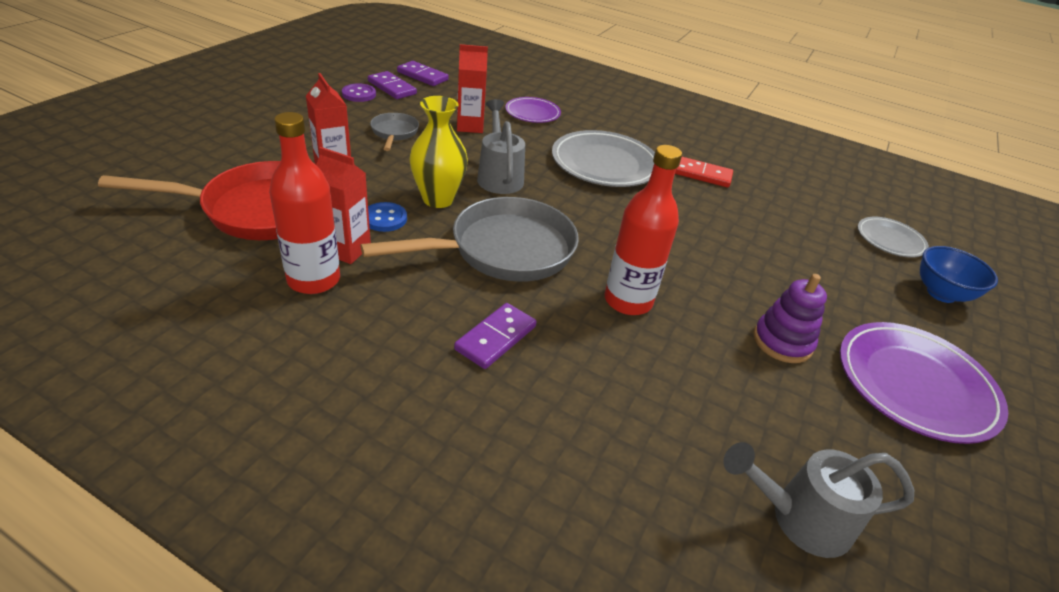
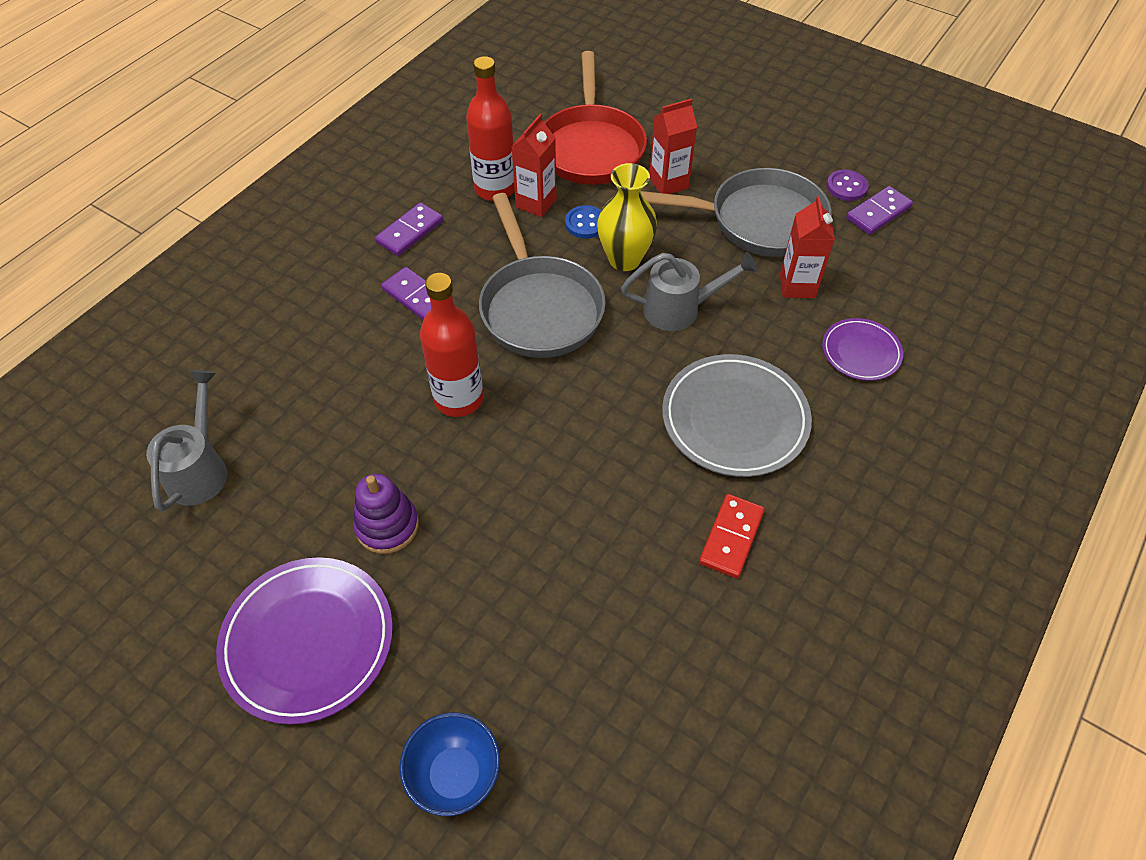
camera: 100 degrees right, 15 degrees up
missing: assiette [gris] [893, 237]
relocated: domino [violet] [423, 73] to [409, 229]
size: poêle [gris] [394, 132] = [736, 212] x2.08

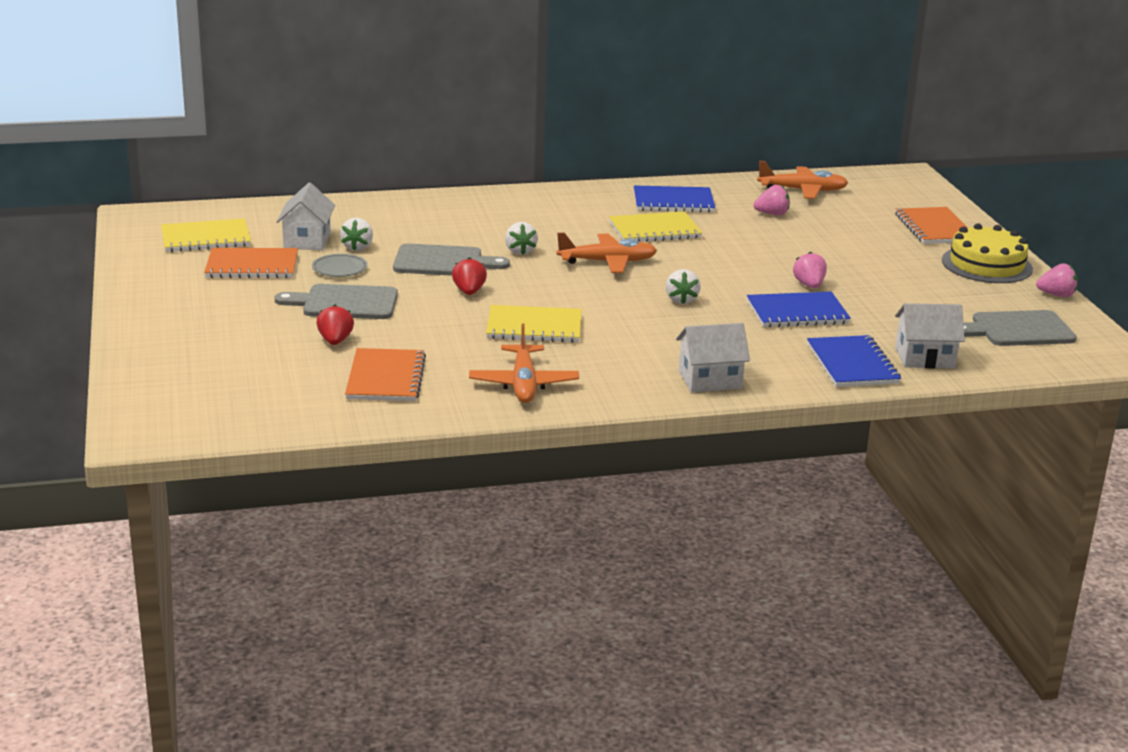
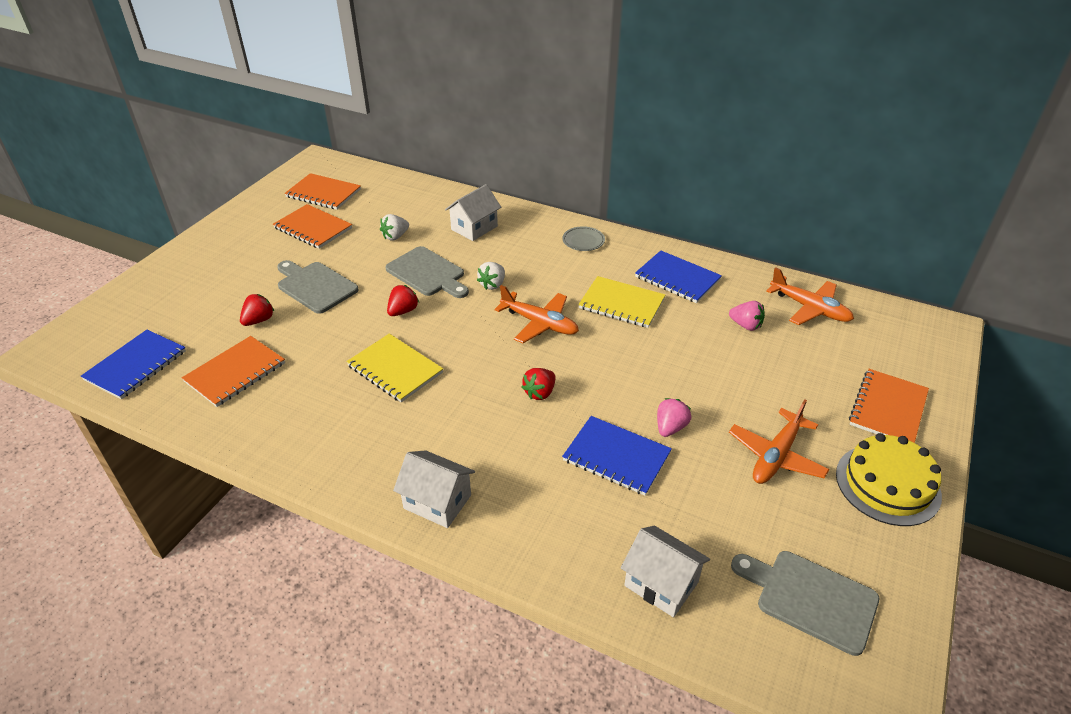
camera: 40 degrees right, 15 degrees up
missing: fraise [rose] [1057, 280]
relocated: maison [blanc] [305, 216] to [473, 212]; assiette [gris] [340, 265] to [583, 238]; avion [orange] [524, 363] to [779, 442]; carnet [bleu] [854, 361] to [133, 364]
colour: carnet [jaune] [206, 235] to carnet [orange] [323, 191]; fraise [blanc] [683, 286] to fraise [rouge] [538, 384]

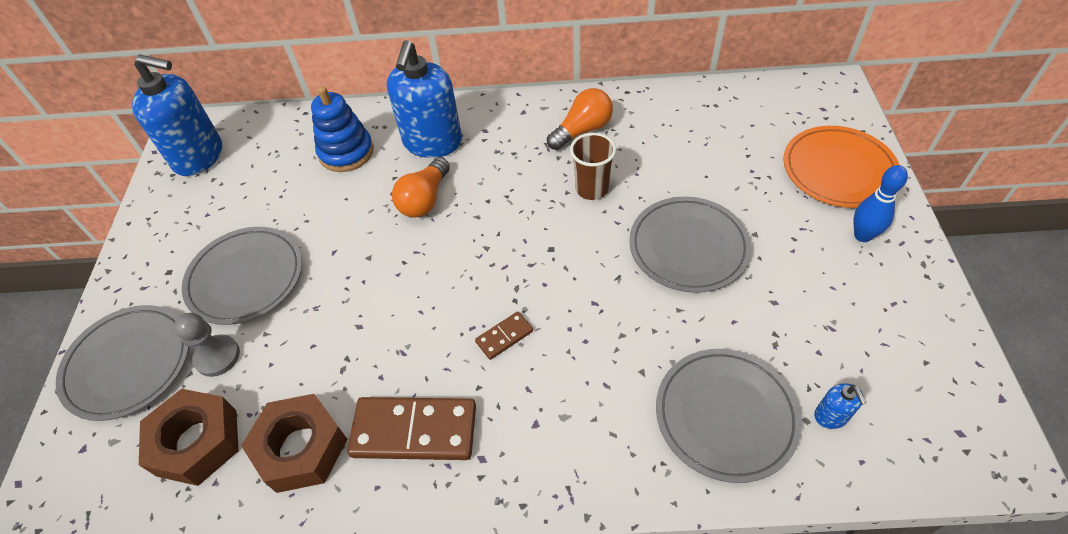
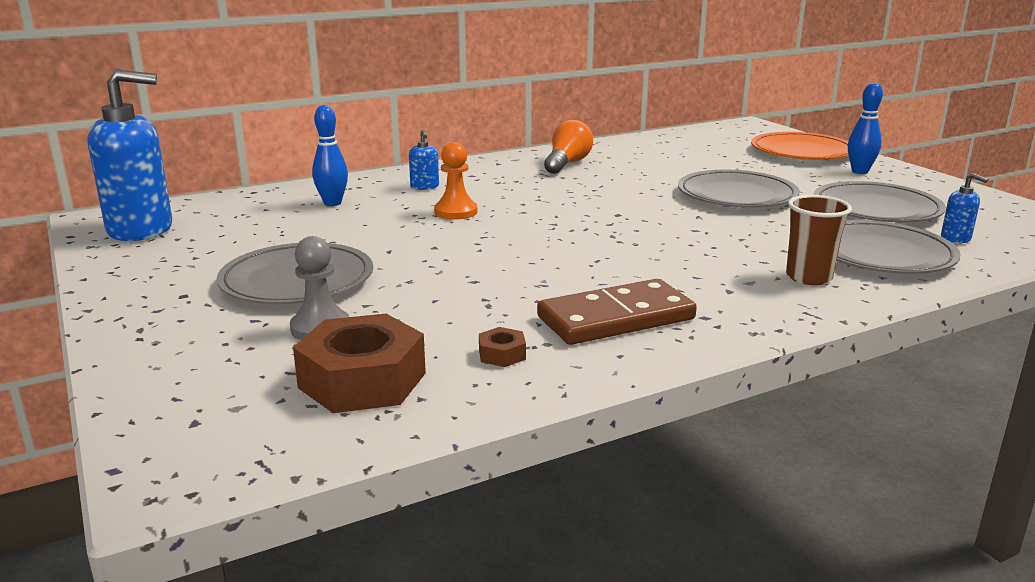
camera: 30 degrees left, 30 degrees down
missing: domino [marron] [504, 336]
relocated: gobelet [marron] [593, 166] to [819, 240]; assiette [gris] [122, 363] to [879, 201]
exchanged: jouet à empiler [bleu] [342, 129] to quille [bleu] [330, 155]; ampoule [orange] [421, 187] to pion [orange] [455, 181]
size: distributeur de savon [bleu] [424, 99] = [424, 160] x0.43; écrou [marron] [294, 443] = [502, 347] x0.43

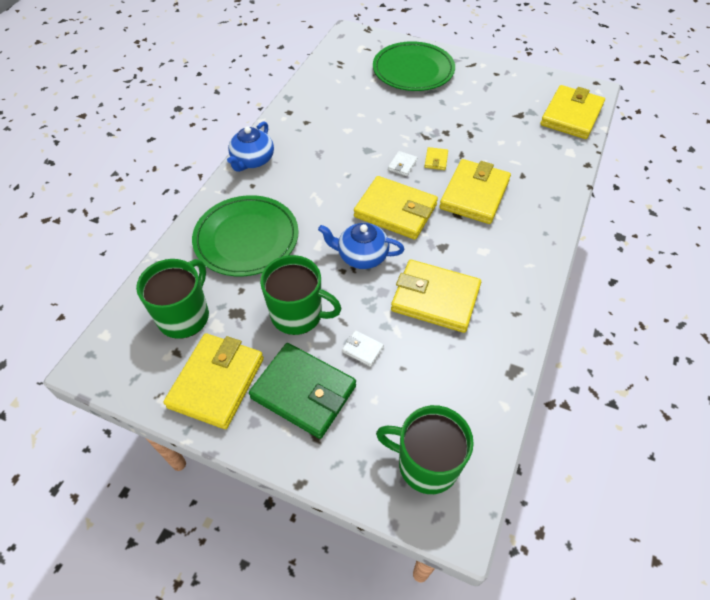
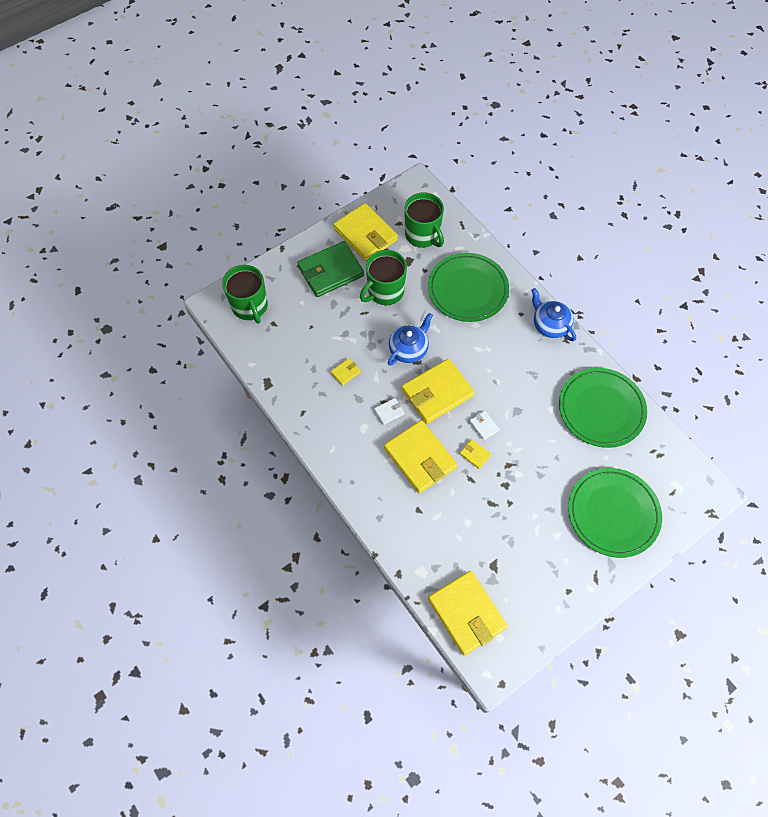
camera: 120 degrees right, 10 degrees up
appeared: assiette [vert] [603, 408]
relocated: portefeuille [blanc] [363, 348] to [389, 411]
spun: tasse [vert] [425, 449] = [245, 294] 105 degrees clockwise
size: portefeuille [jaune] [436, 296] = [346, 372] x0.42

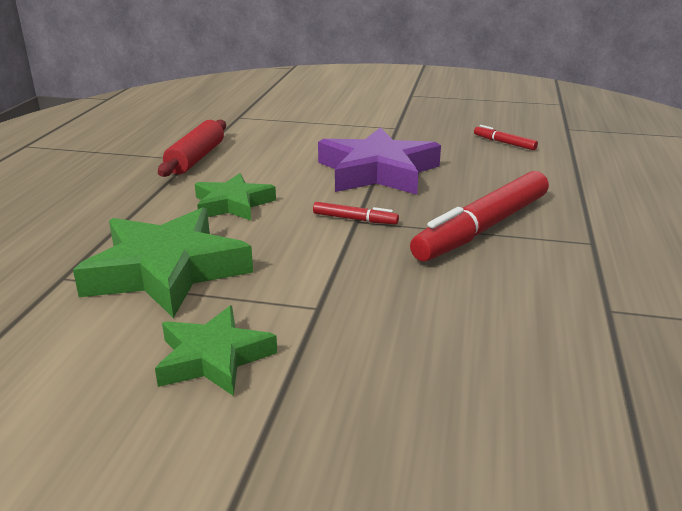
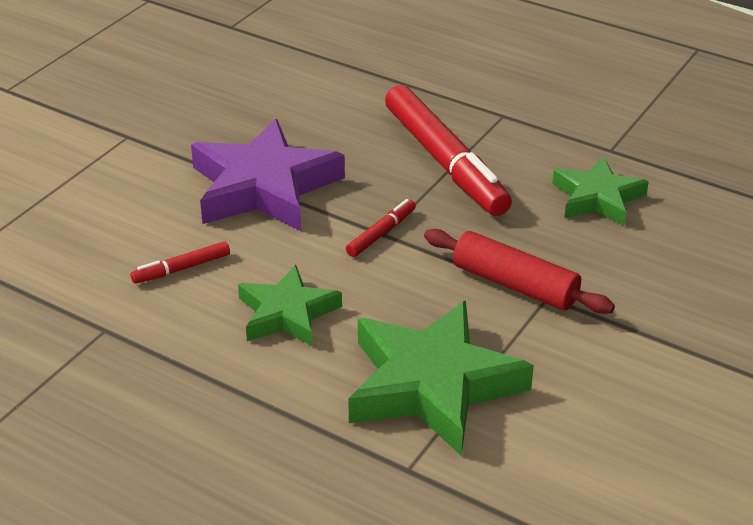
camera: 70 degrees left, 10 degrees up
relocated: rouleau à pâtisserie [rouge] [192, 148] to [519, 271]; feutre [rouge] [506, 137] to [180, 263]; étoile [vert] [216, 351] to [600, 191]

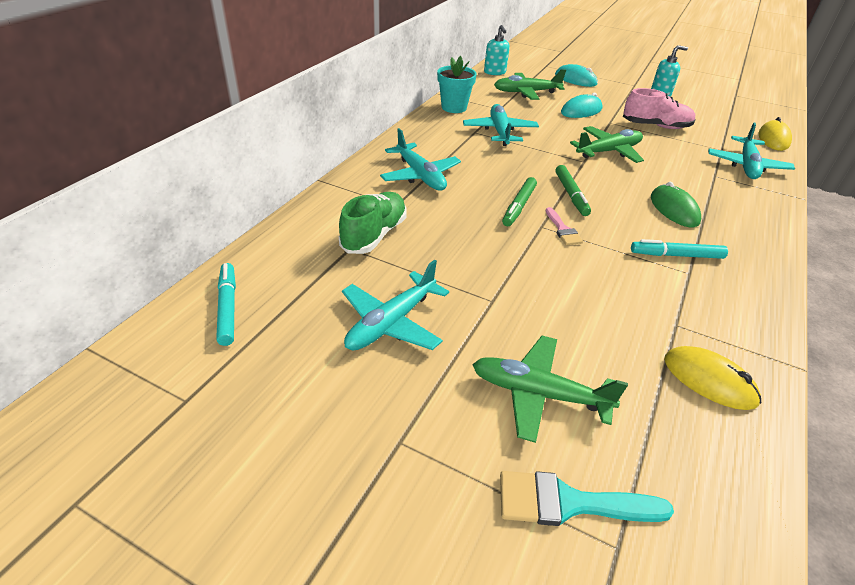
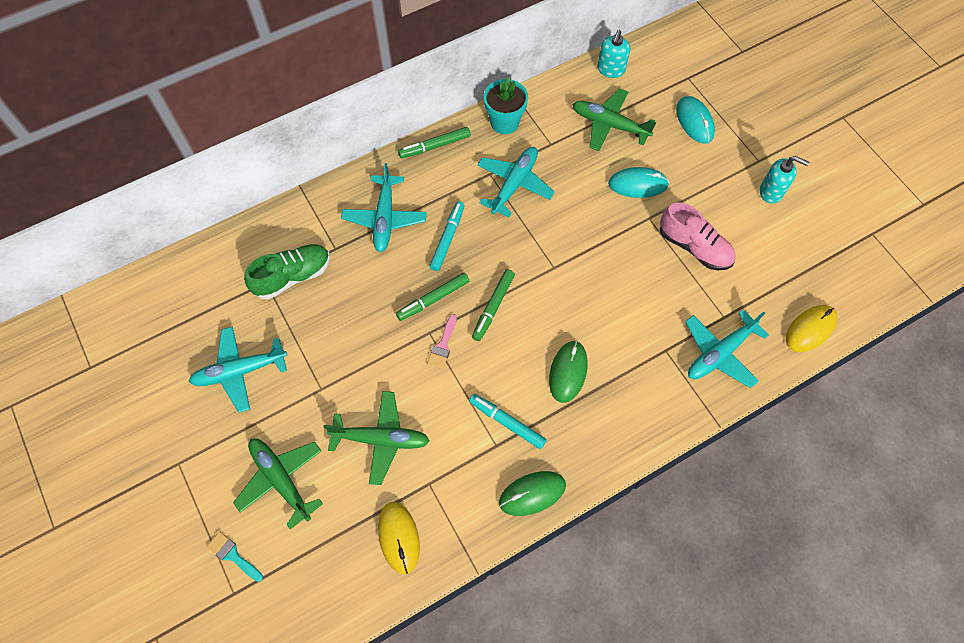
camera: 35 degrees right, 25 degrees up
appeared: feutre [vert] [434, 142]; souris [vert] [532, 493]
relocated: avion [vert] [607, 144] to [377, 438]; feutre [turquoise] [226, 304] to [447, 236]
size: pinceau [turquoise] [587, 498] = [235, 557] x0.61

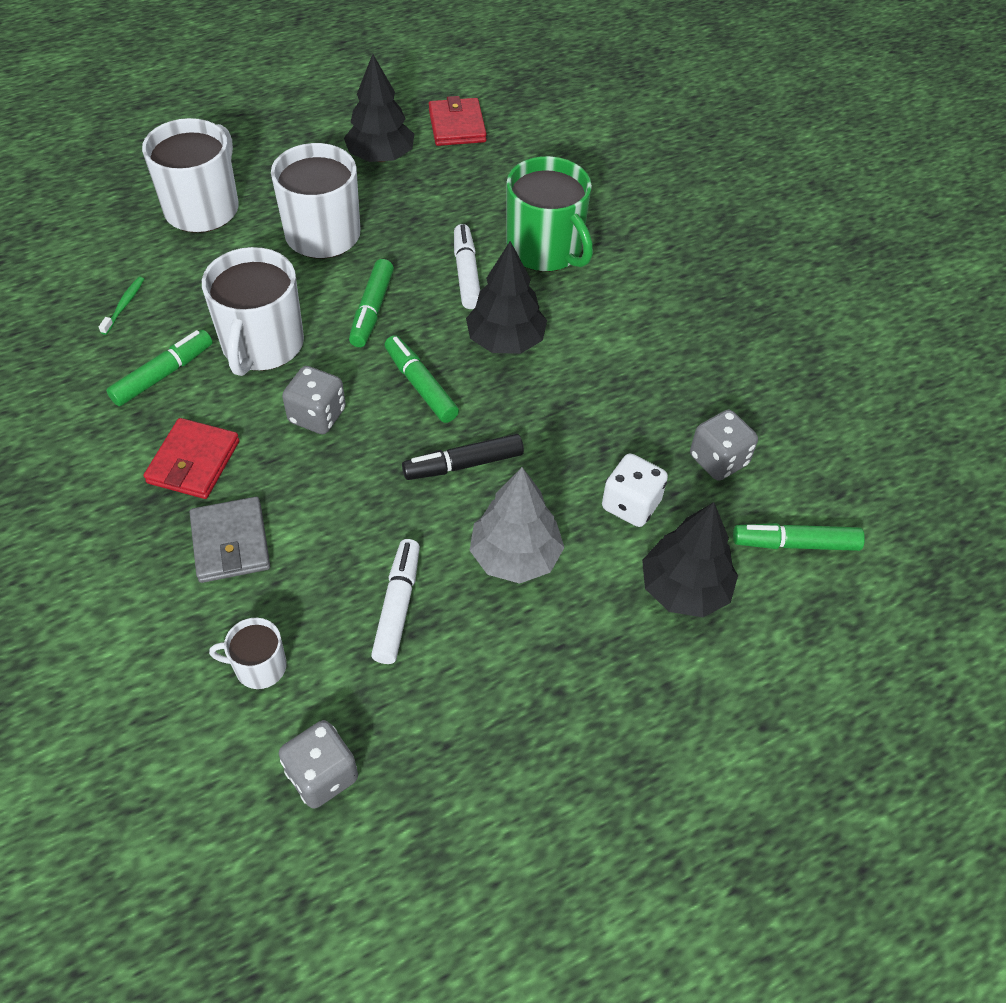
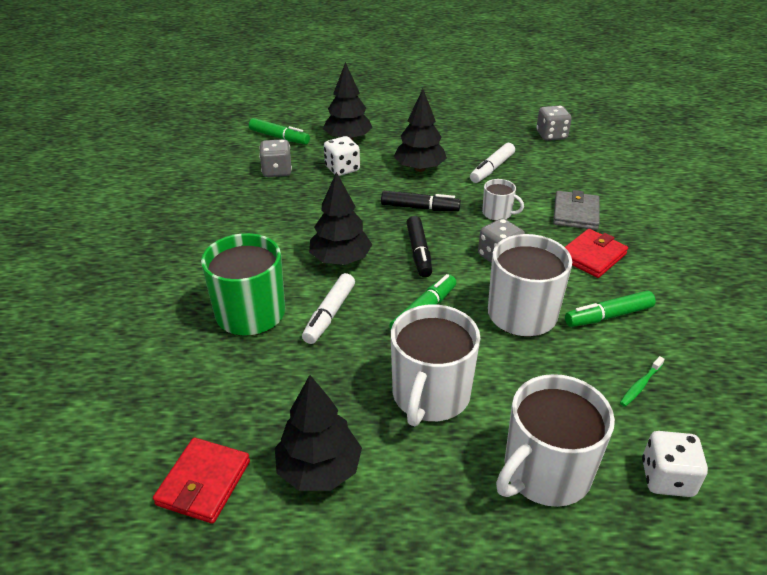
camera: 150 degrees left, 15 degrees down
appeared: dé [blanc] [675, 464]
relocated: tasse [blanc] [248, 653] to [503, 200]
colour: feutre [vert] [421, 379] to feutre [noir] [419, 247]; arbre [gris] [517, 525] to arbre [noir] [420, 130]

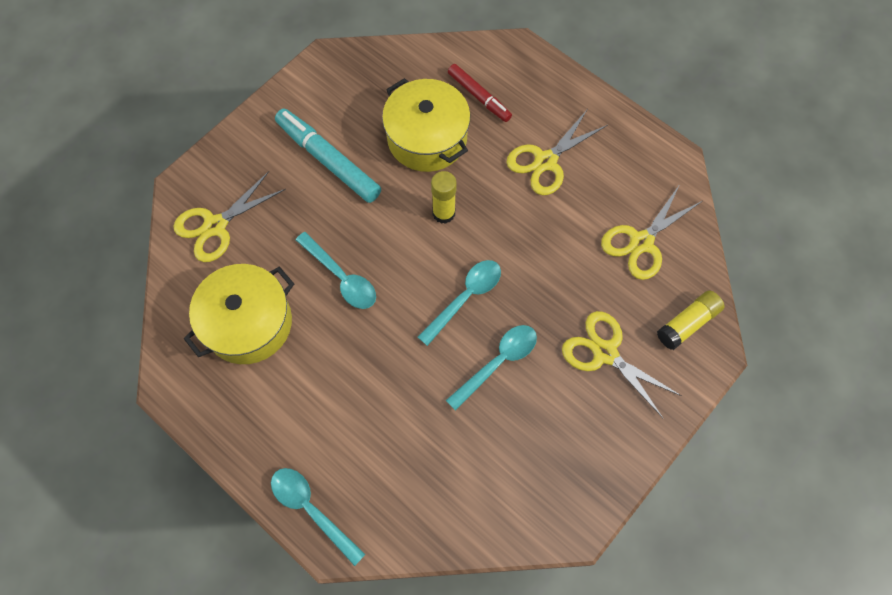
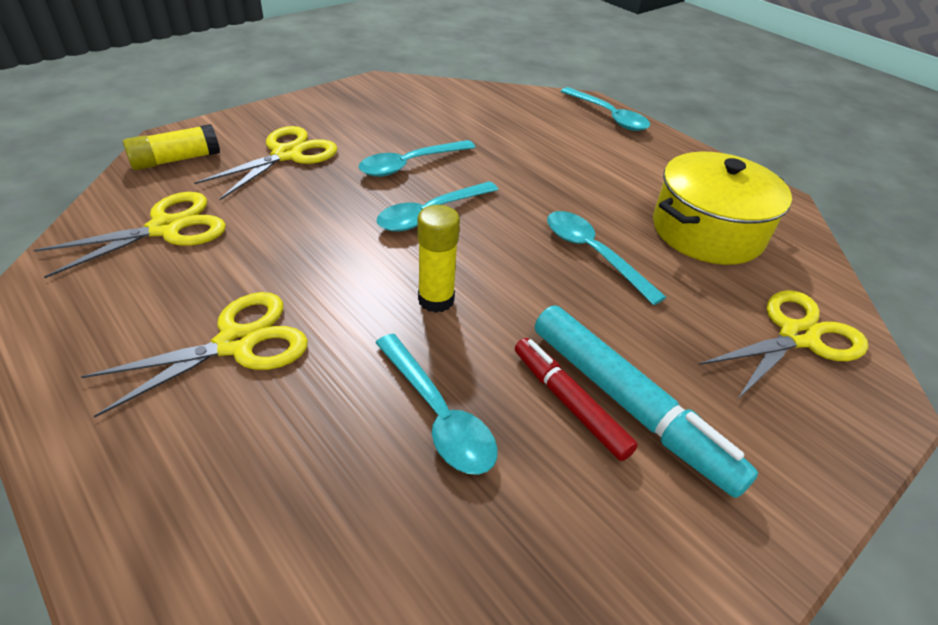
camera: 175 degrees left, 25 degrees down
relocated: feutre [rouge] [480, 93] to [576, 399]
exchanged: marmite [jaune] [426, 125] to cuillère [turquoise] [436, 404]
spun: ciseaux [jaune] [622, 364] = [265, 163] 105 degrees counterclockwise

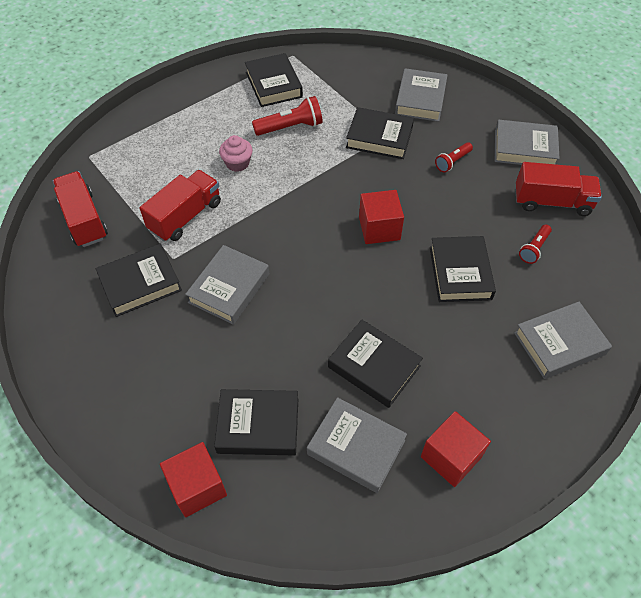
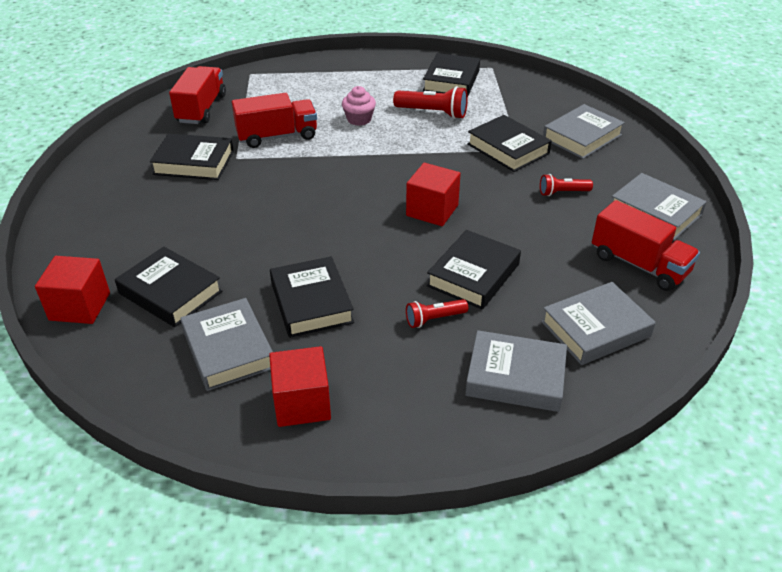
camera: 35 degrees right, 15 degrees down
relocated: lampe de poche [rouge] [535, 244] to [437, 313]; livre [gris] [227, 285] to [598, 323]

